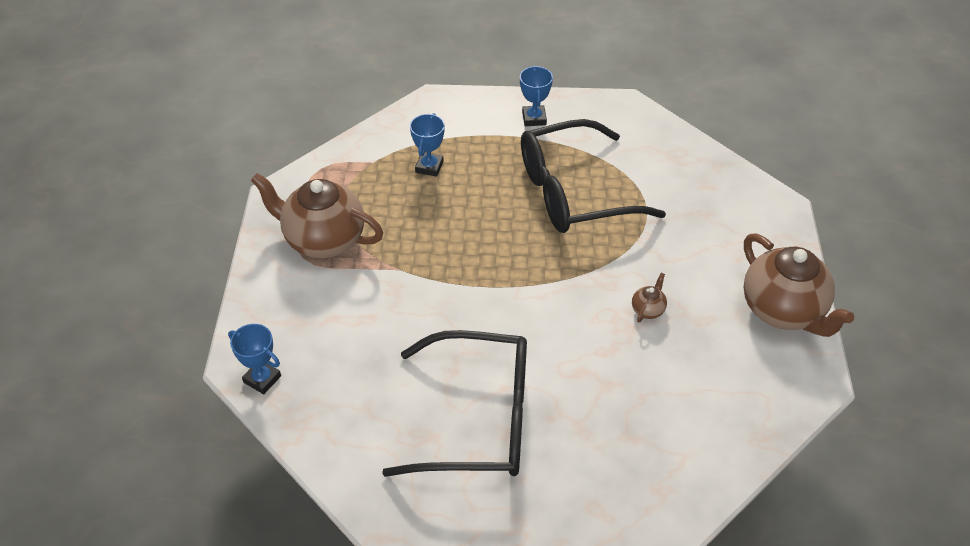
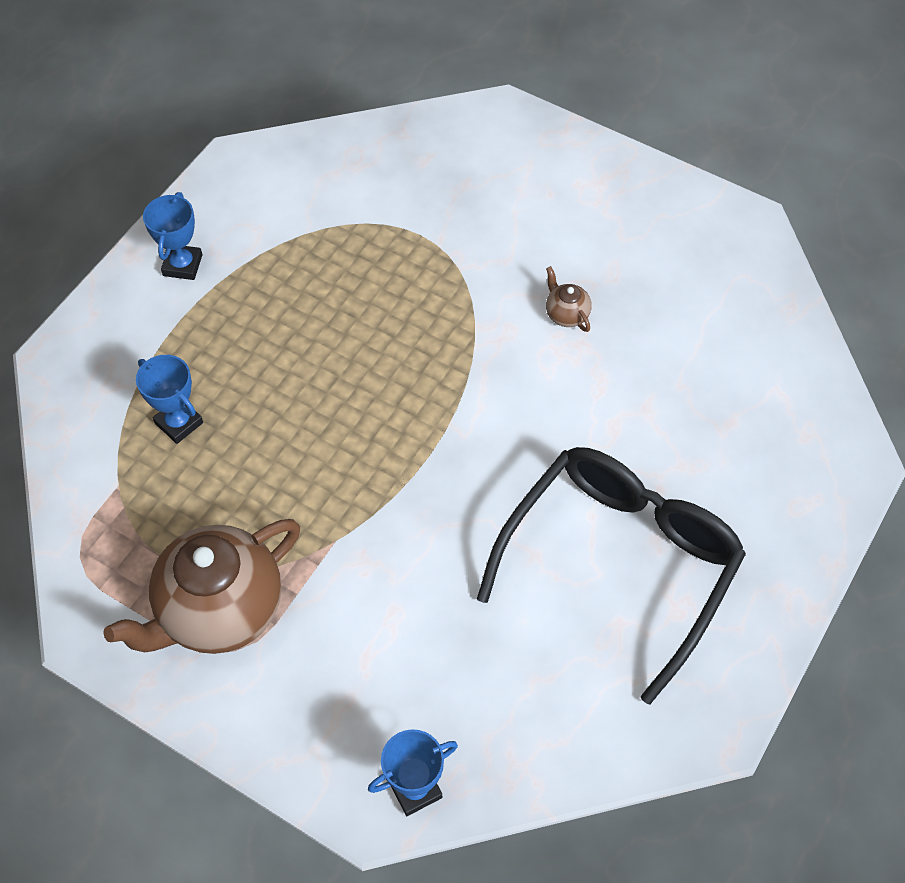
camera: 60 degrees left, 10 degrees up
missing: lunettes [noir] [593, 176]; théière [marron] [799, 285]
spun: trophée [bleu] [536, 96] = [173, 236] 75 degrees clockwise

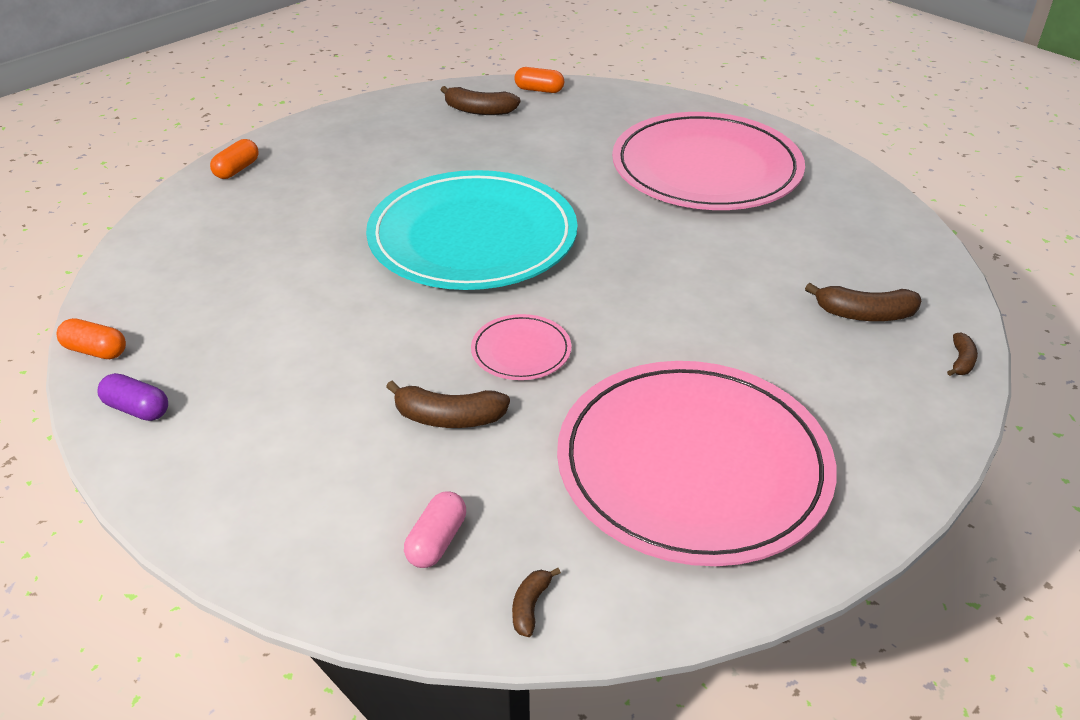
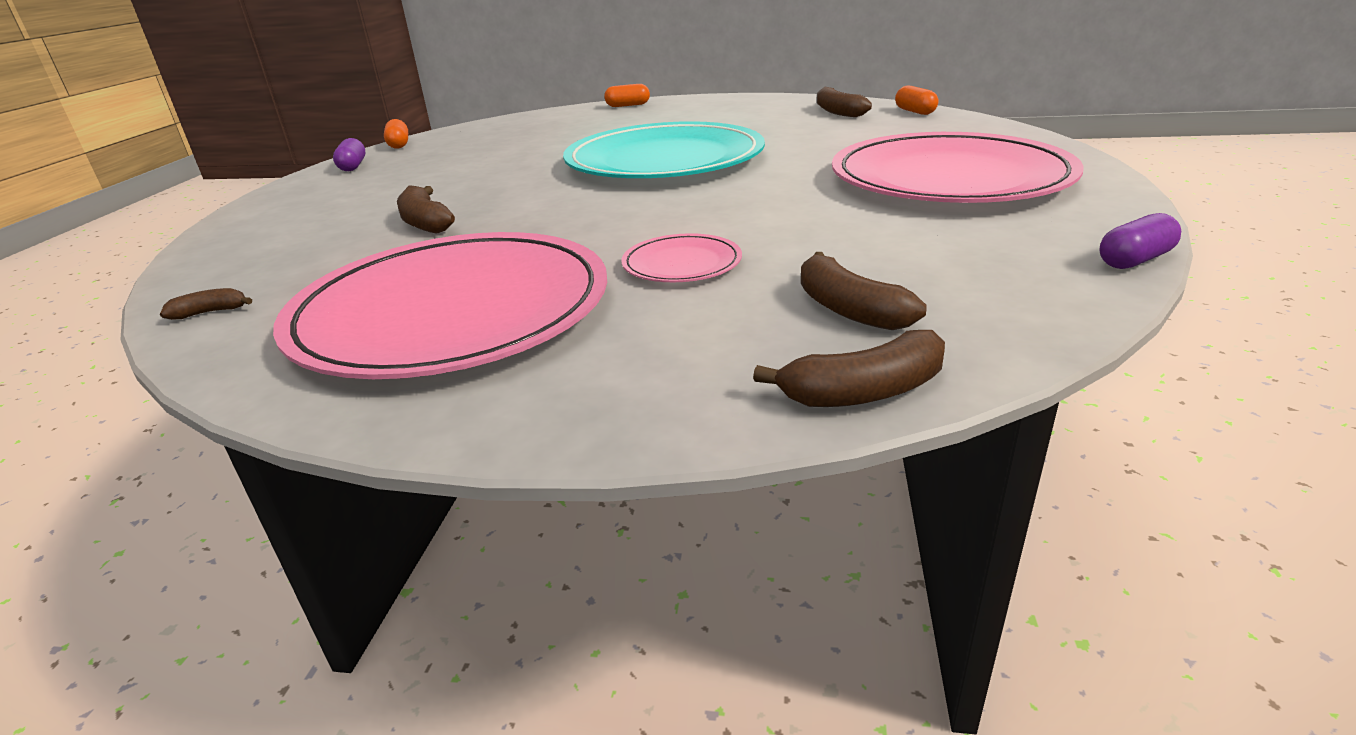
camera: 55 degrees right, 10 degrees down
missing: gélule [rose] [435, 530]
appeared: gélule [violet] [1140, 241]
relocated: assiette [rose] [521, 347] to [681, 257]
size: banane [marron] [962, 354] = [849, 368] x1.79

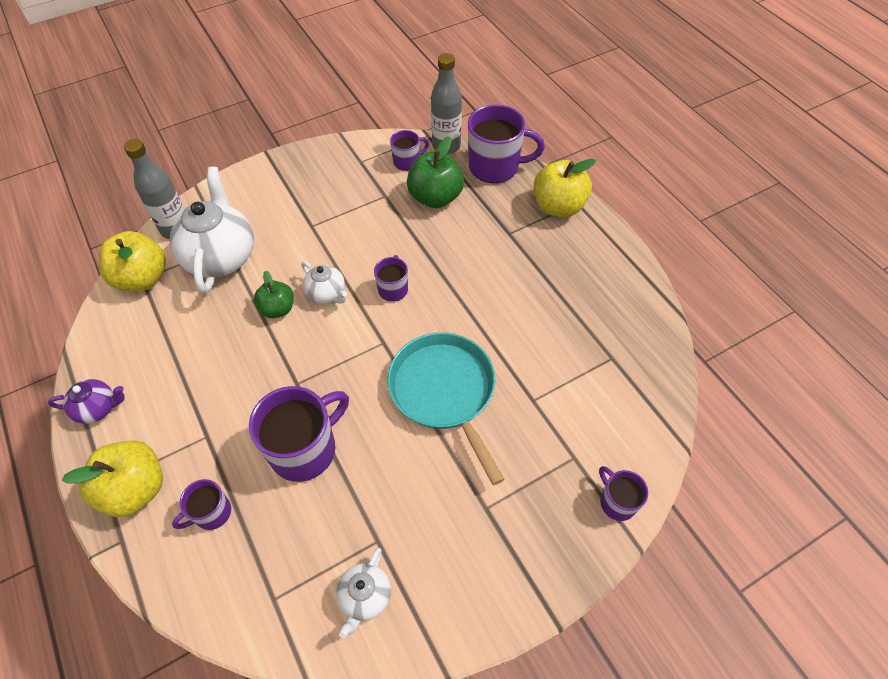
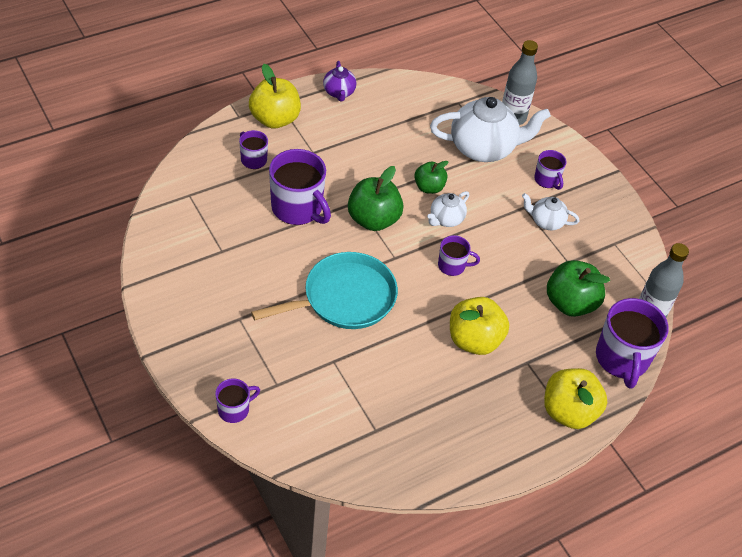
camera: 85 degrees right, 5 degrees down
appeared: pomme [vert] [376, 198]
relocated: tasse [violet] [409, 150] to [550, 170]; pomme [jaune] [132, 261] to [479, 326]; théière [blanc] [363, 593] to [550, 211]

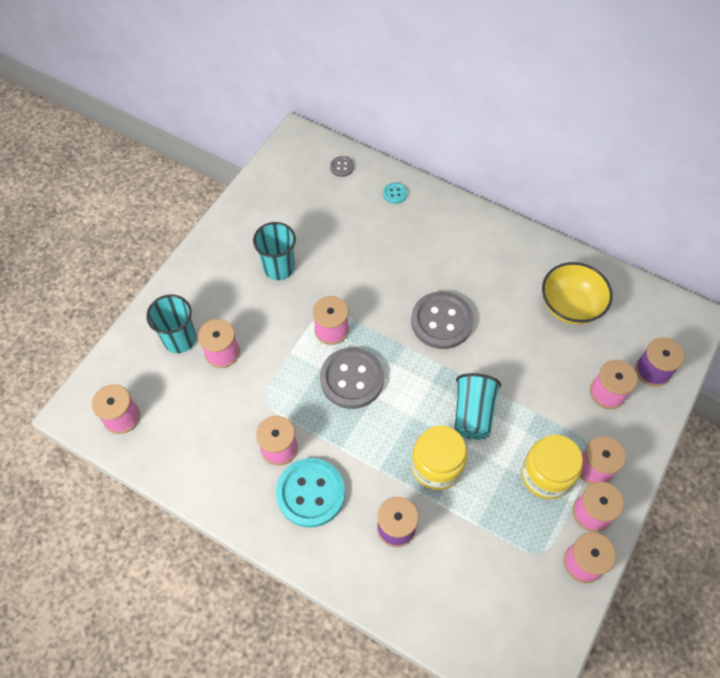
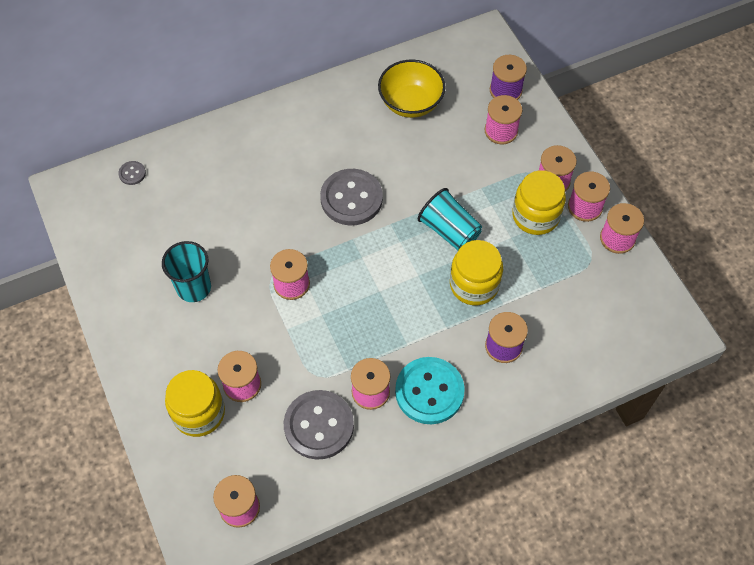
camera: 55 degrees left, 0 degrees up
missing: bouton [turquoise] [395, 193]
relocated: bouton [gris] [352, 378] to [319, 425]
exchanged: gobelet [turquoise] [171, 323] to bocal [jaune] [195, 403]

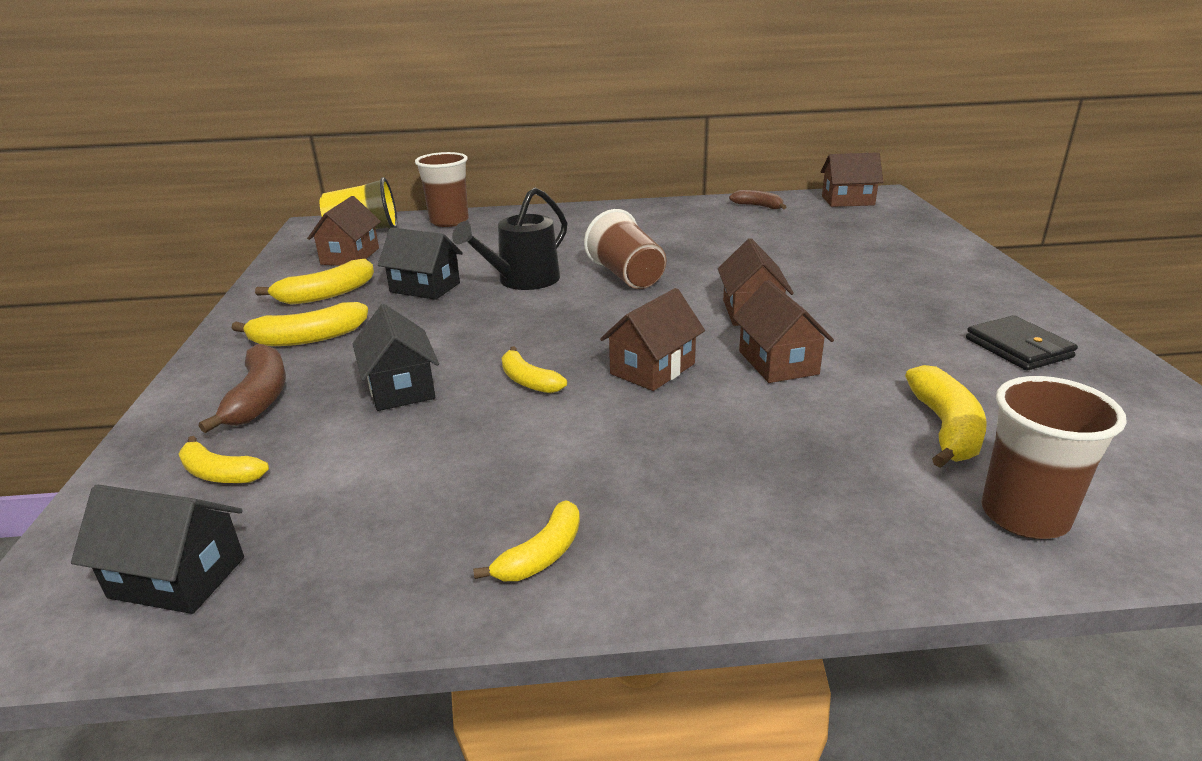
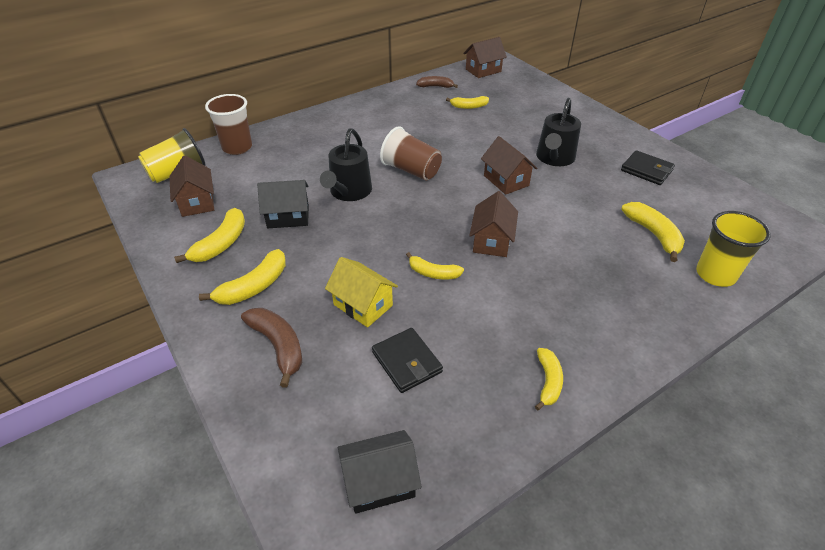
camera: 30 degrees left, 15 degrees up
missing: maison [marron] [783, 331]
appeared: arrosoir [noir] [558, 132]; portefeuille [noir] [407, 360]
relocated: banane [jaune] [224, 459] to [467, 102]
colour: maison [noir] [396, 357] to maison [jaune] [361, 292]; gobelet [marron] [1054, 457] to gobelet [jaune] [733, 249]

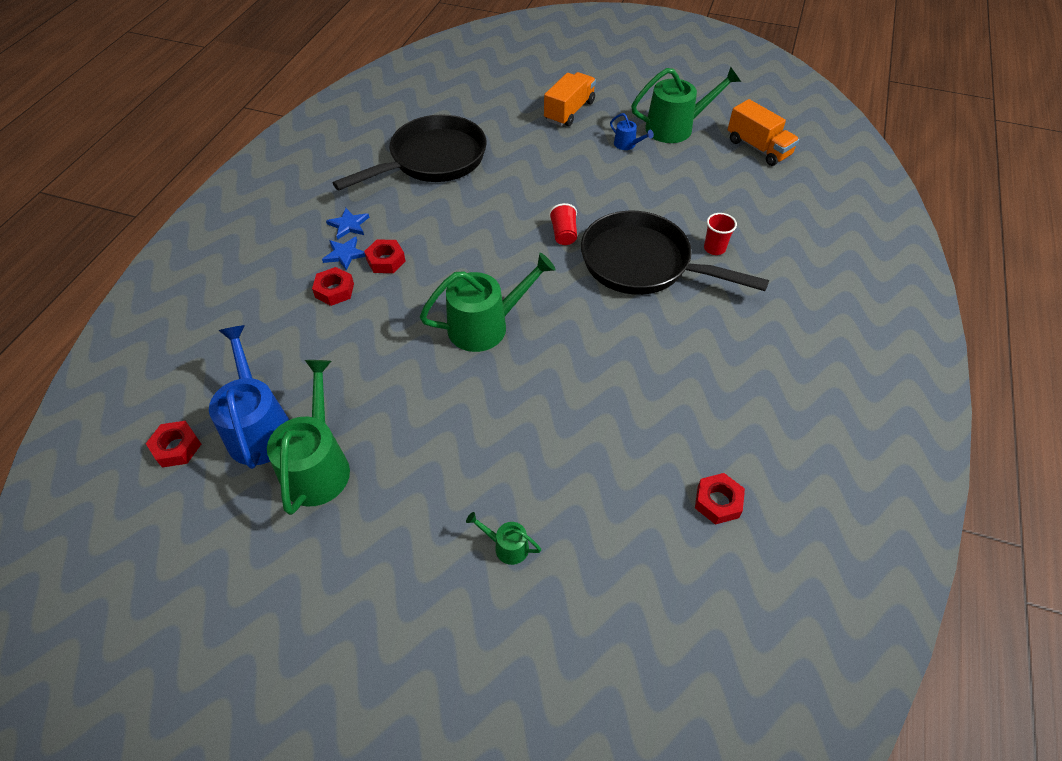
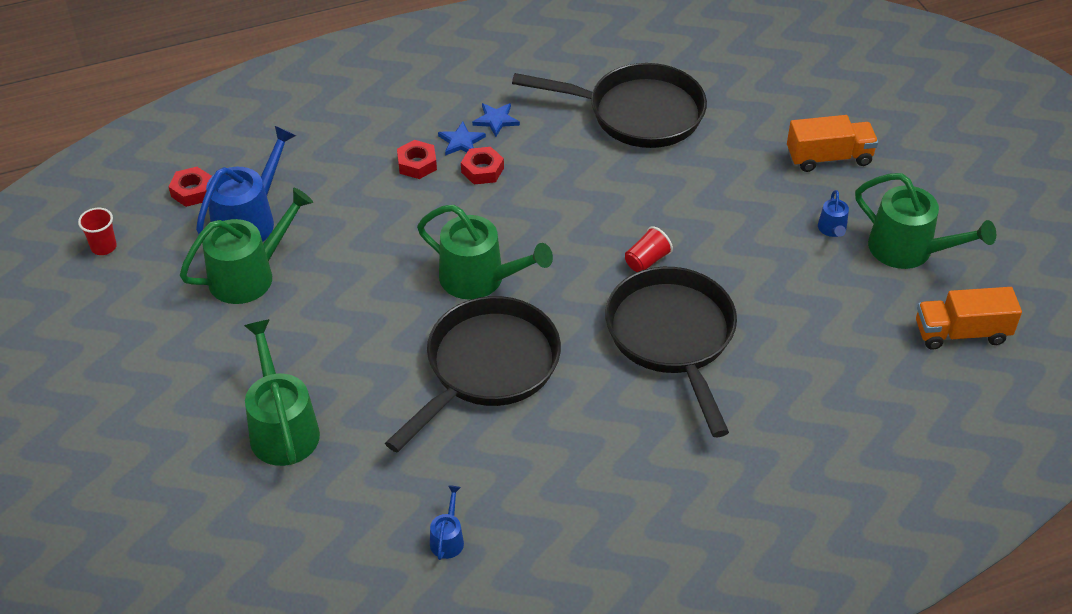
camera: 50 degrees right, 5 degrees down
appeared: poêle [noir] [473, 374]
relocated: gobelet [rouge] [720, 234] to [97, 231]
exchanged: écrou [rouge] [720, 499] to arrosoir [bleu] [447, 522]
spun: camion [orange] [763, 132] = [969, 318] 75 degrees clockwise
size: arrosoir [vert] [503, 538] = [282, 392] x2.16

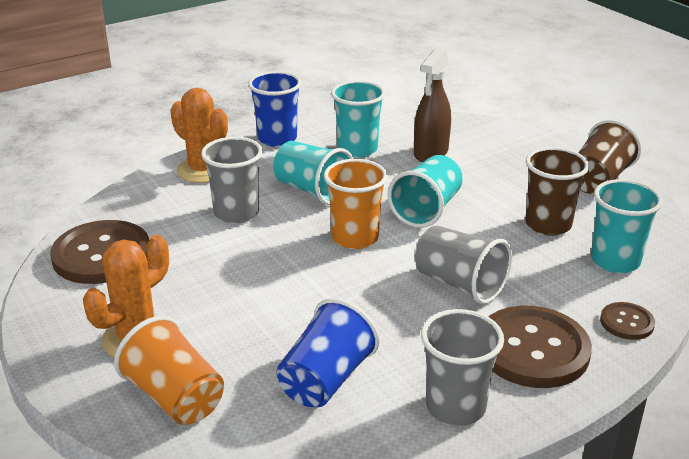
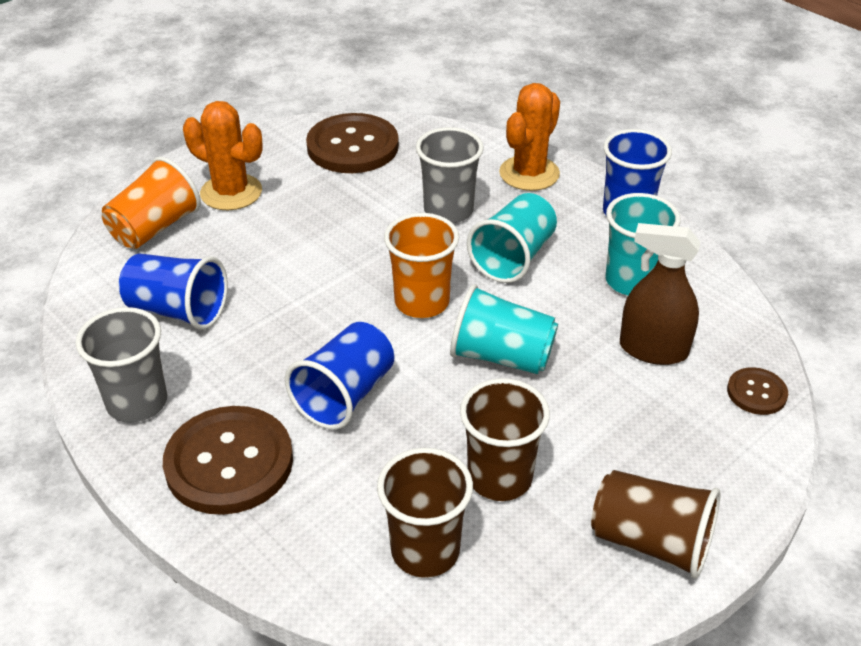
camera: 80 degrees right, 10 degrees up
relocated: bouton [marron] [627, 321] to [757, 391]
colour: gobelet [turquoise] [627, 226] to gobelet [marron] [425, 513]; gobelet [gris] [463, 264] to gobelet [bleu] [339, 376]

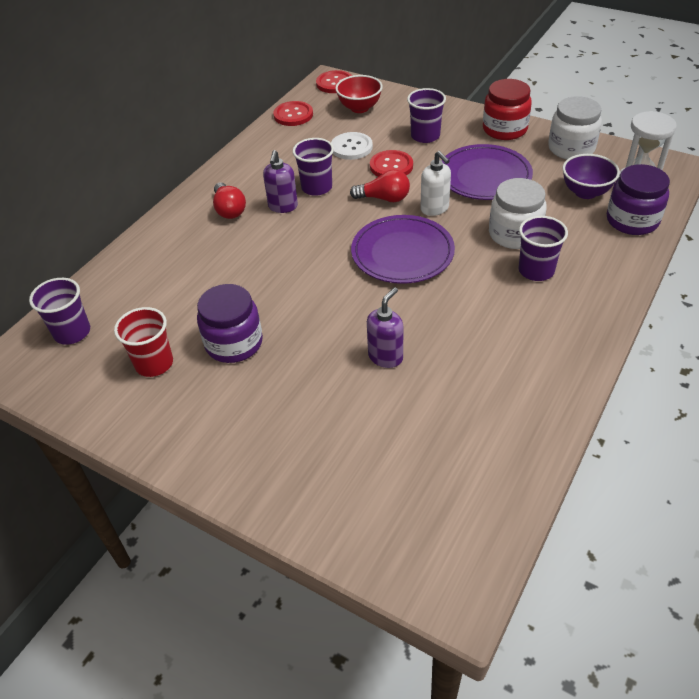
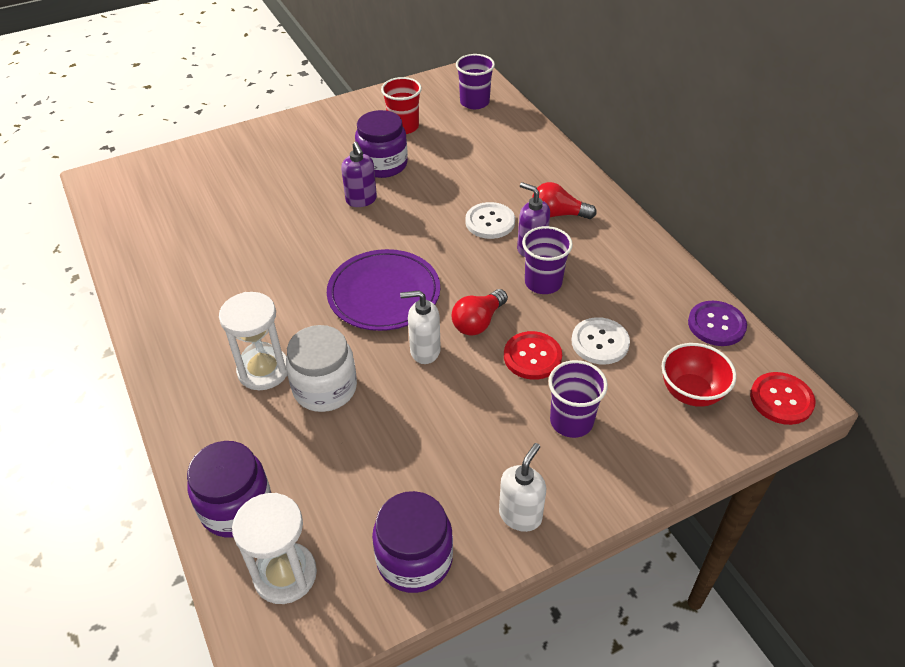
camera: 120 degrees right, 0 degrees up
missing: assiette [violet] [487, 172]; bol [violet] [591, 176]
appeared: bouton [blanc] [490, 220]
relocated: distributeur de savon [violet] [385, 327] to [359, 174]
exchanged: bocal [rouge] [507, 109] to distributeur de savon [blanc] [522, 487]; gobelet [violet] [543, 248] to sablier [blanc] [253, 341]
colour: bocal [blanc] [575, 127] to bocal [violet] [412, 542]; bouton [rouge] [293, 113] to bouton [violet] [717, 323]

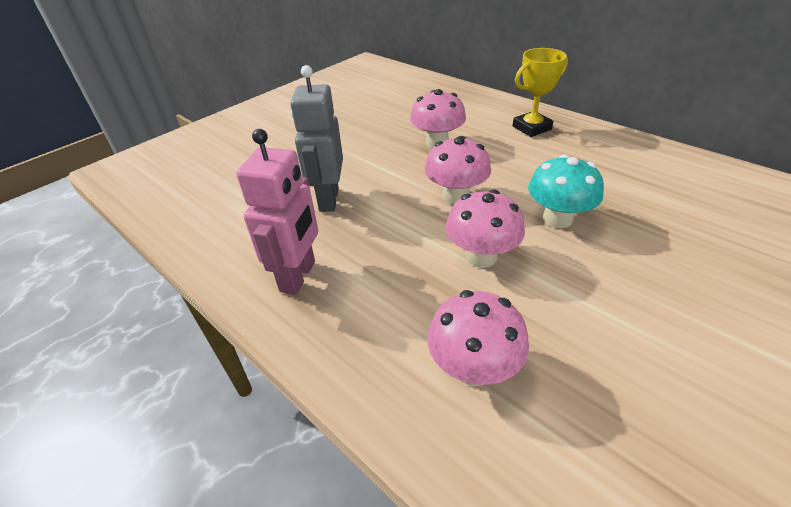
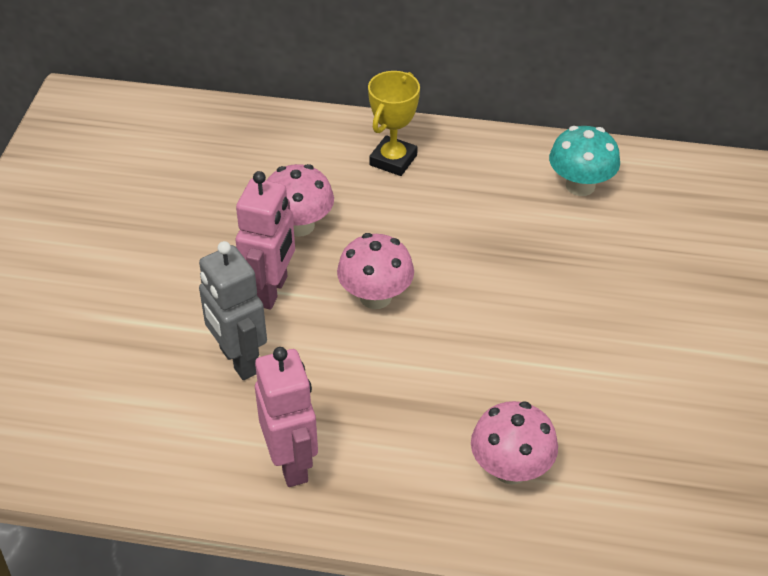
camera: 35 degrees left, 5 degrees up
missing: champignon [rose] [485, 229]
appeared: robot [rose] [265, 240]
relocated: champignon [turquoise] [566, 191] to [584, 161]

